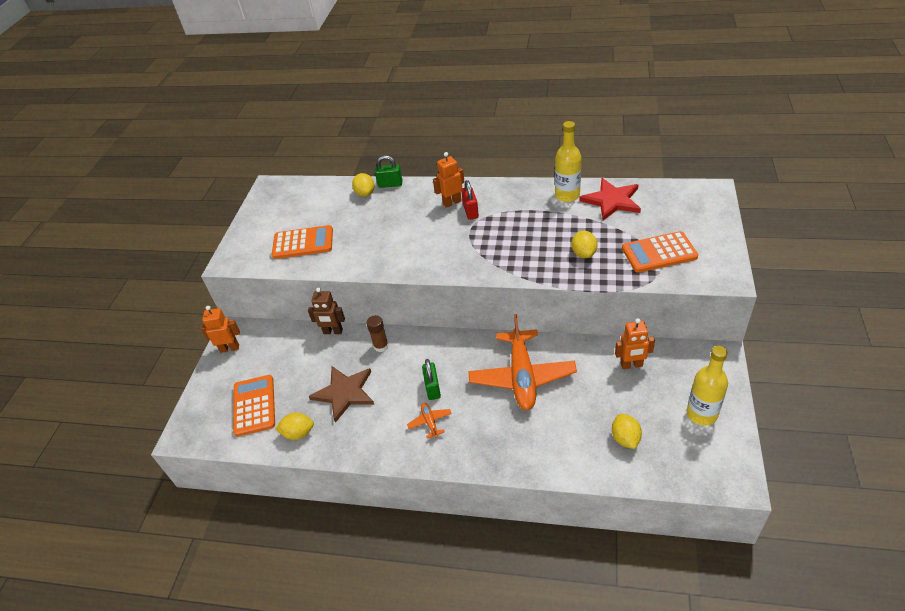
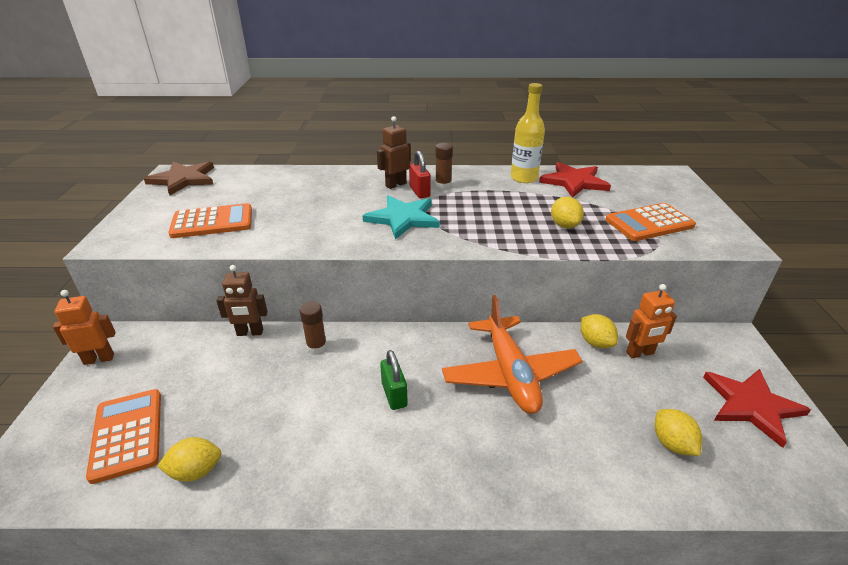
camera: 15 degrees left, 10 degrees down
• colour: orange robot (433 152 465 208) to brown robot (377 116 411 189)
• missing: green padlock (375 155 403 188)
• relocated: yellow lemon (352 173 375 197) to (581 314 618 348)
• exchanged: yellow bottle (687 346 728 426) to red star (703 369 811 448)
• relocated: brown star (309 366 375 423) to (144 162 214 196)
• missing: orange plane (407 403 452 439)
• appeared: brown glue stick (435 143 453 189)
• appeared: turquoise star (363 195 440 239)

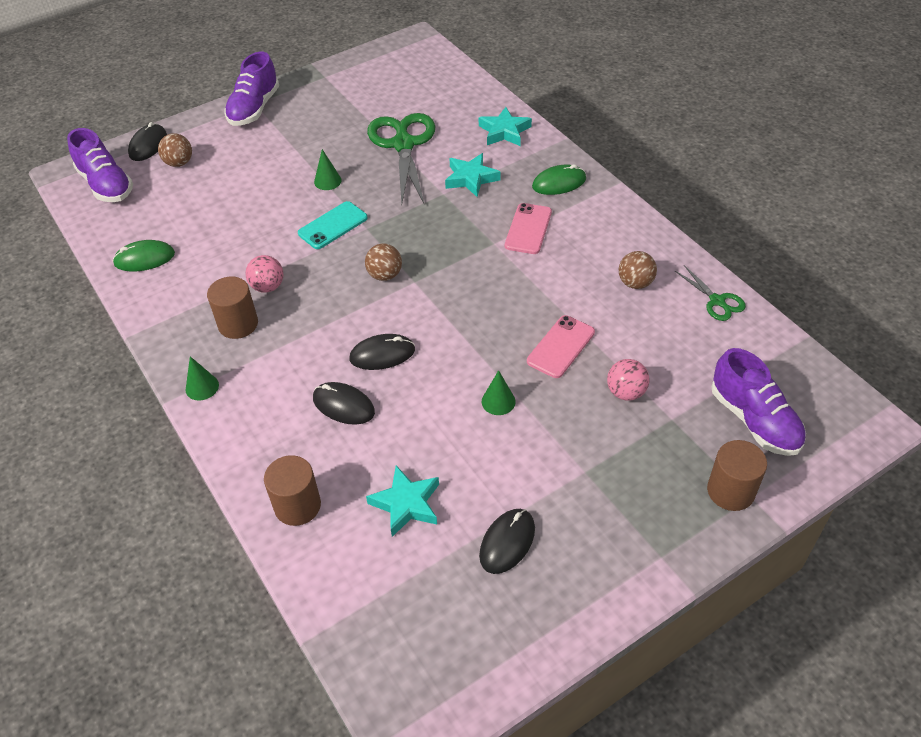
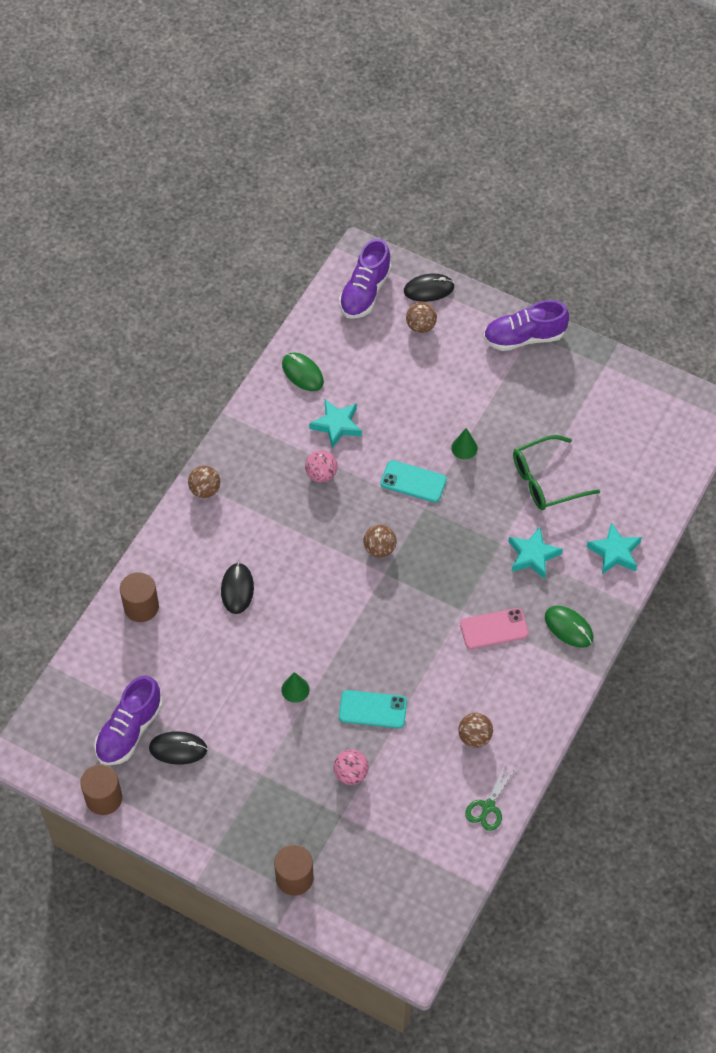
camera: 60 degrees right, 10 degrees up
• exchanged: green scissors (367 113 436 205) to green glasses (513 435 600 510)
• relocated: brown cylinder (207 277 258 339) to (80 764 122 815)
• colour: pink phone (527 315 595 378) to turquoise phone (339 690 407 728)
• missing: black mouse (349 334 415 370)
• relocated: purple shoe (712 348 806 456) to (94 676 162 765)
• exchanged: green cone (186 356 219 401) to brown ball (188 466 220 498)
• relocated: turquoise star (366 466 439 537) to (309 400 362 448)

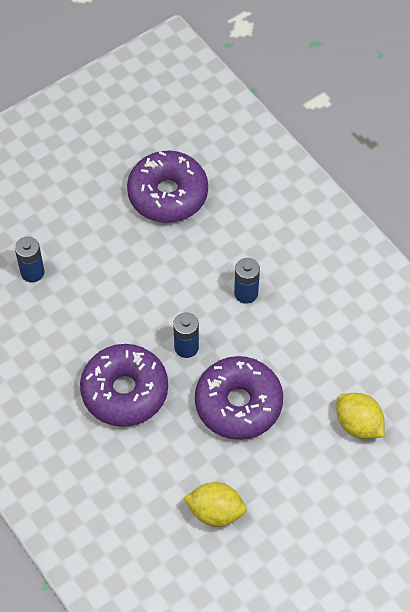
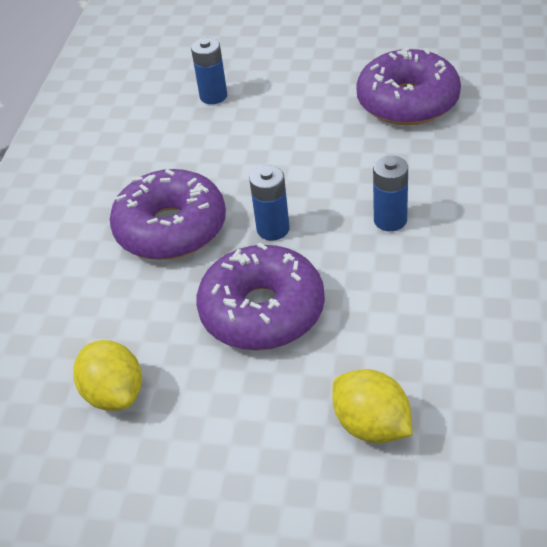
camera: 50 degrees right, 15 degrees down
• spun: yellow lemon (336 393 385 439) = (332 369 412 443) 45 degrees counterclockwise

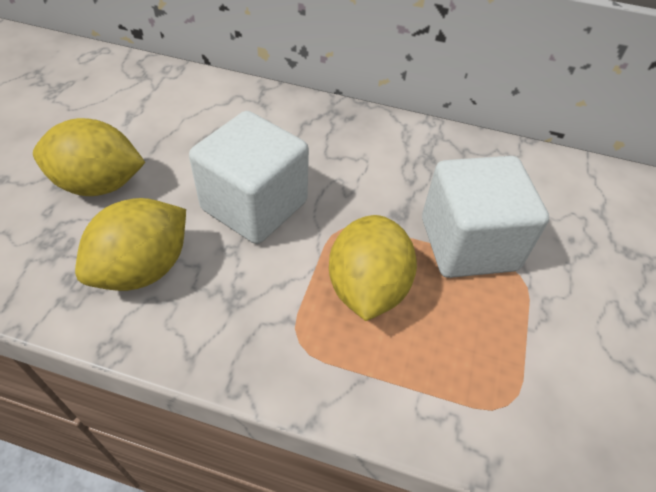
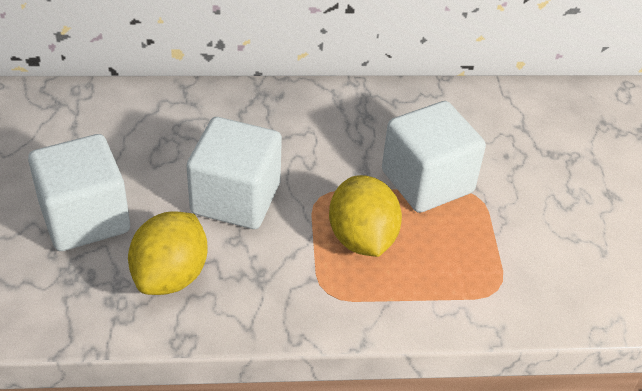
camera: 20 degrees left, 5 degrees down
• exchanged: yellow lemon (33 118 146 196) to white cube (28 134 130 251)

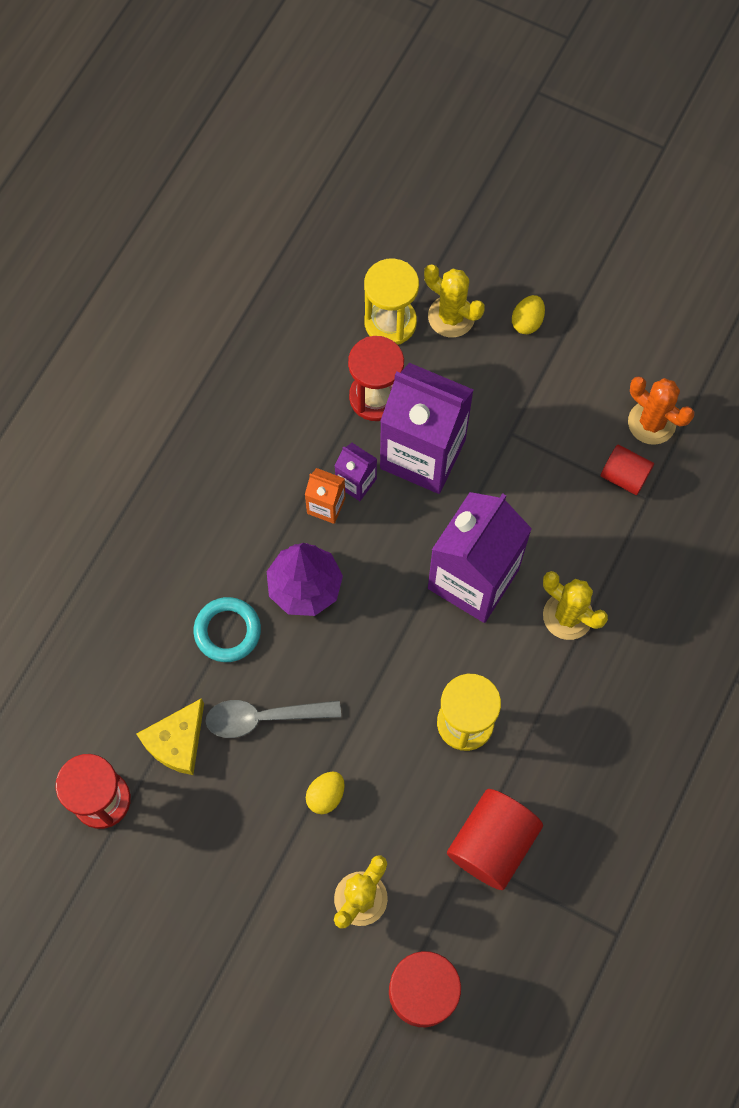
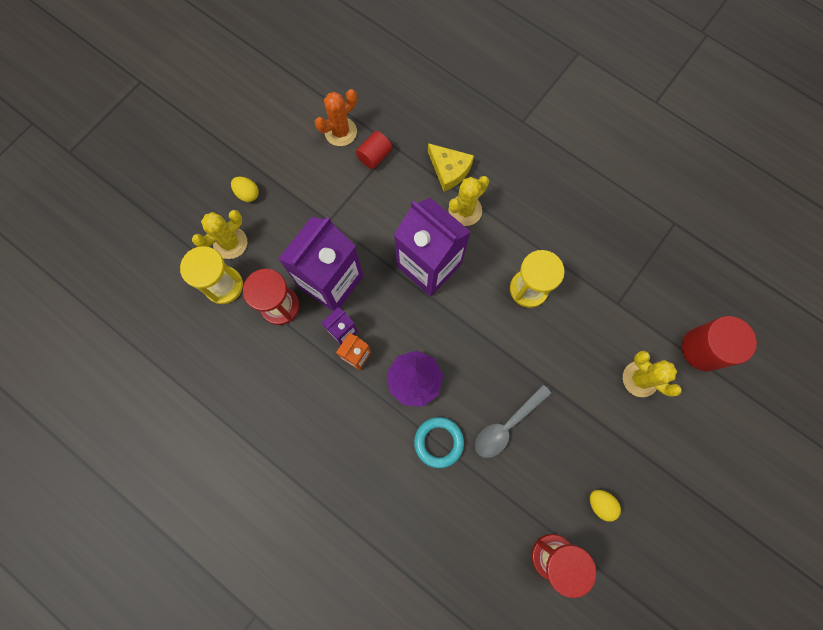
camera: 80 degrees left, 5 degrees up
• relocated: yellow cheese (136 698 204 775) to (428 143 474 192)
• spun: grey spoon (205 700 341 738) = (475 385 552 458) 45 degrees clockwise
• relocated: yellow egg (306 772 345 814) to (590 490 621 521)
• missing: red cylinder (447 789 543 890)

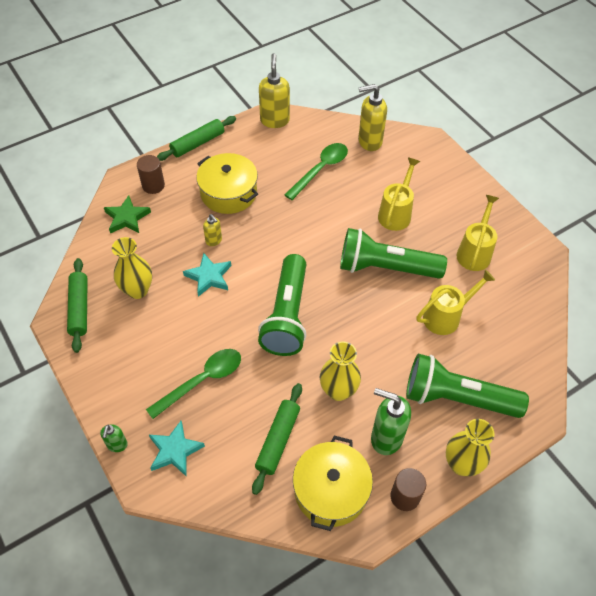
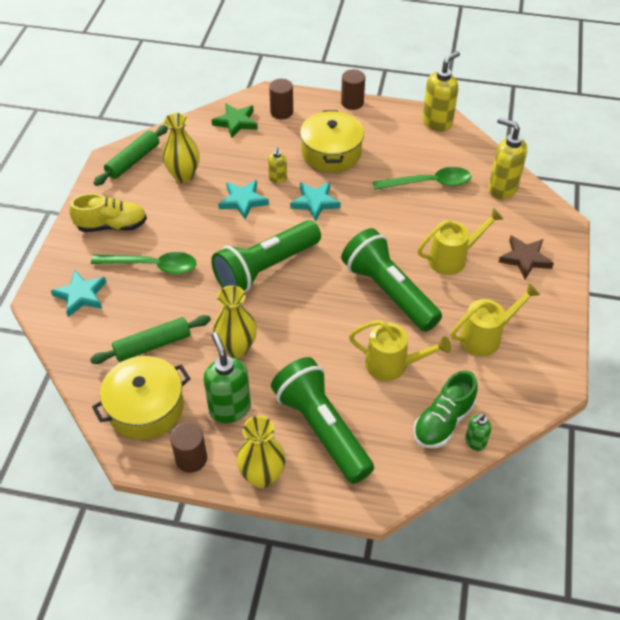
camera: 45 degrees right, 5 degrees down
• exchanged: green rolling pin (157 116 236 161) to brown cylinder (341 69 365 110)
• relocated: green soap dispenser (100 424 128 452) to (465 414 491 451)
• appeared: turquoise star (290 182 341 222)
• appeared: yellow shoe (69 193 147 232)
• appeared: brown star (499 236 554 279)
• appeared: green shoe (413 371 478 448)

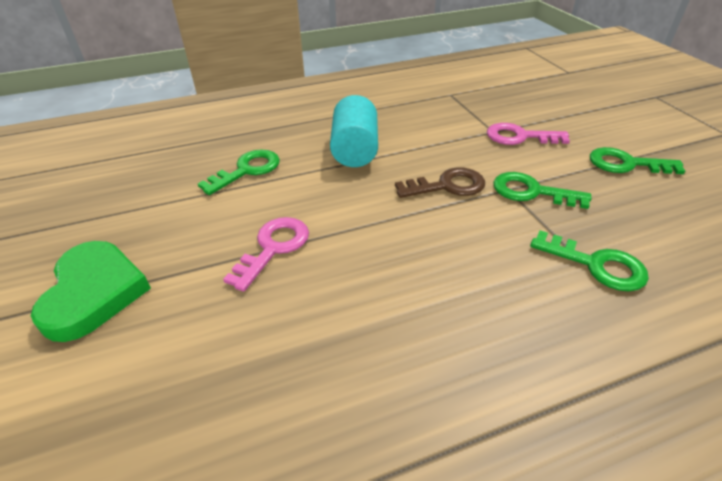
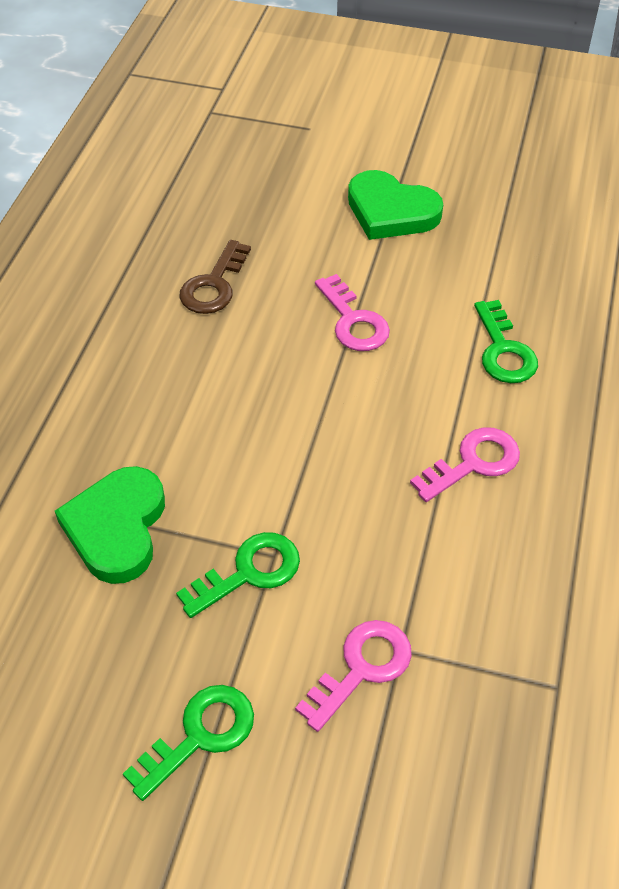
camera: 125 degrees right, 10 degrees up
• exchanged: turquoise cylinder (330 95 378 167) to pink key (410 427 520 502)
• relocated: brown key (395 167 485 198) to (179 240 251 314)
• exchanged: green key (530 230 649 291) to green heart (55 466 165 584)

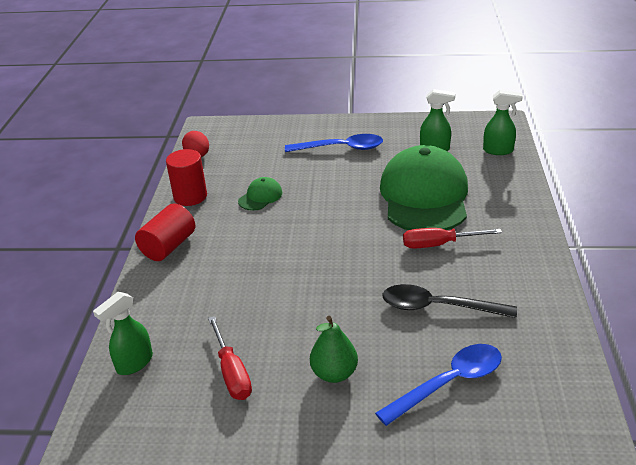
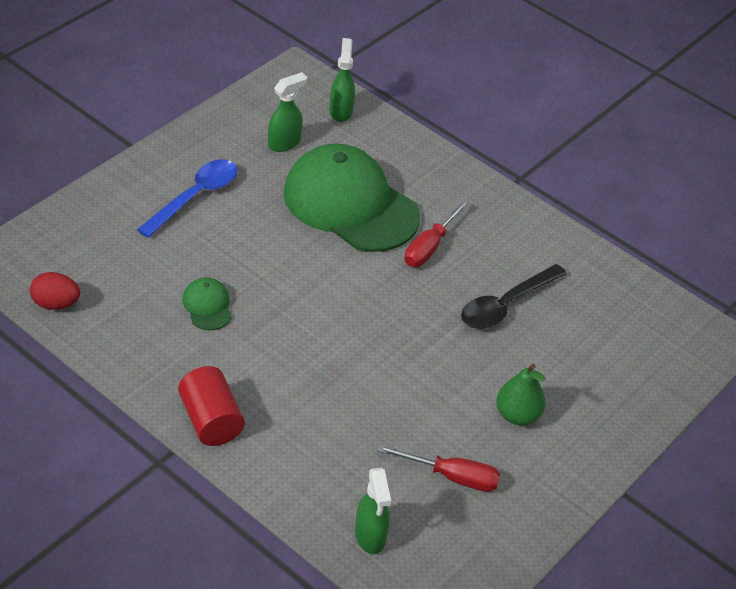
camera: 60 degrees left, 10 degrees up
• spun: green spray bottle (483 90 523 155) = (329 38 355 122) 45 degrees counterclockwise
• missing: red cylinder (166 149 207 206)
• missing: blue spoon (375 344 502 426)

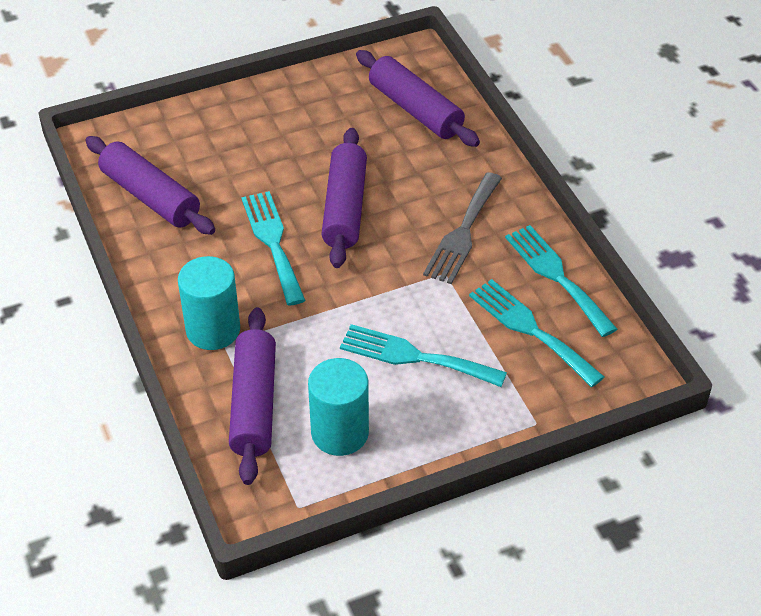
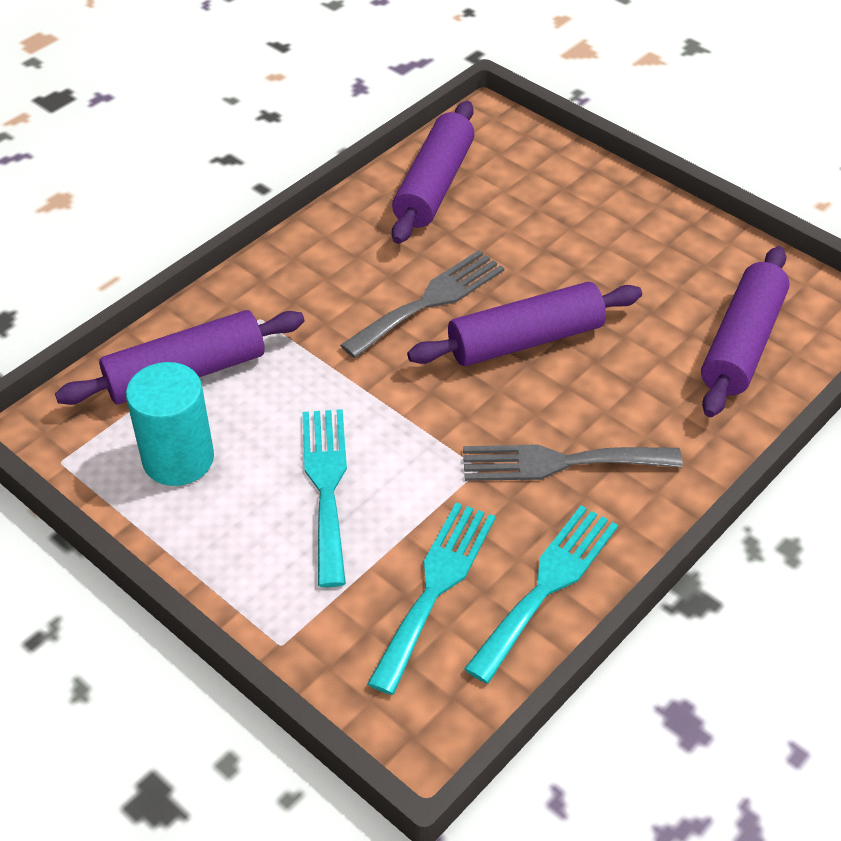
camera: 65 degrees right, 0 degrees up
• colour: turquoise fork (241 191 306 306) to grey fork (340 250 504 358)
• missing: turquoise cylinder (178 256 240 350)

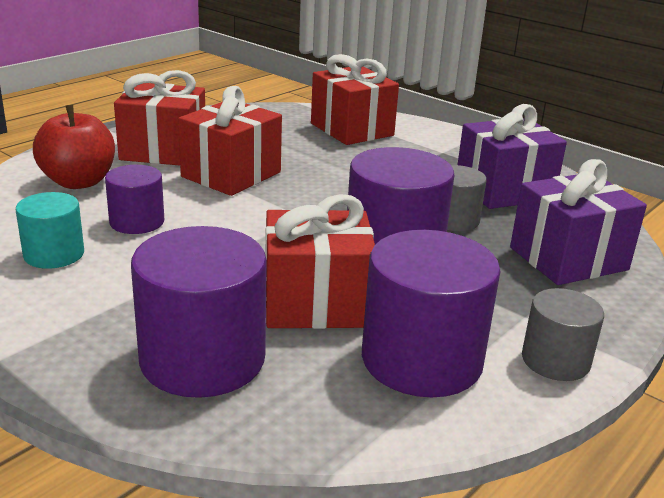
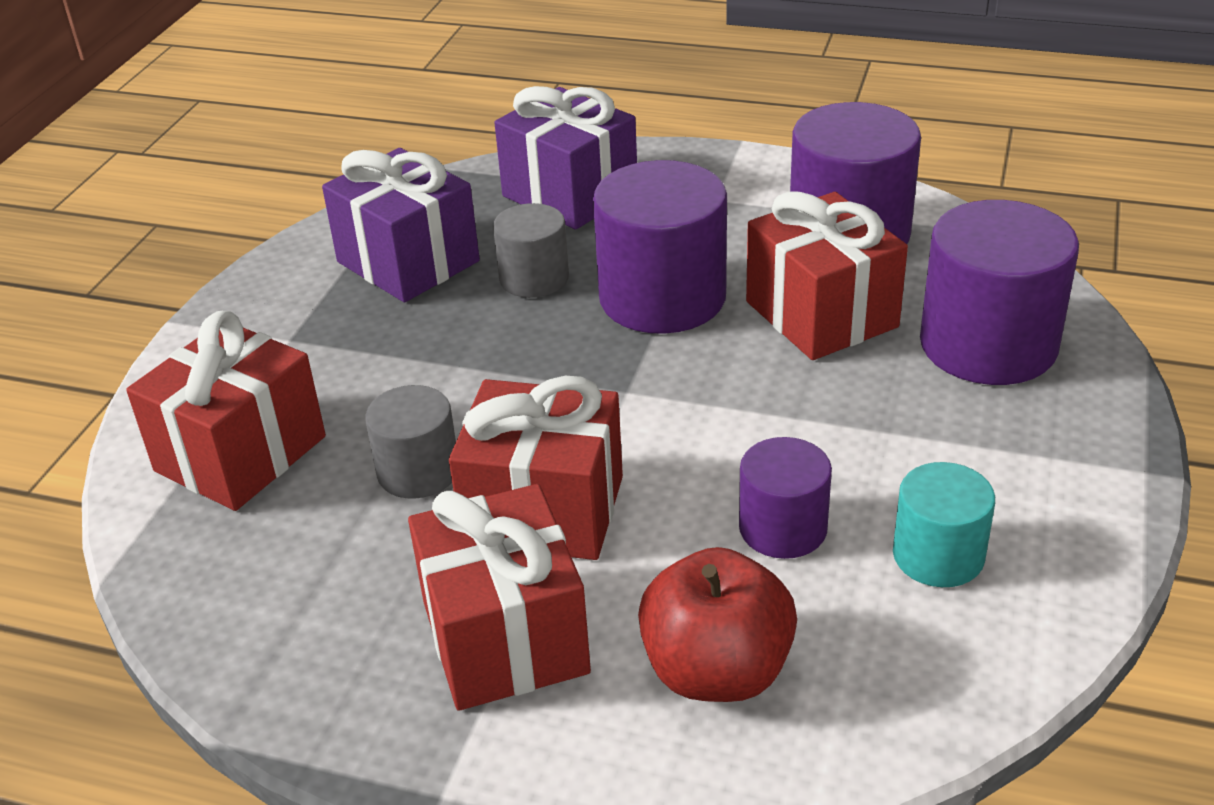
camera: 110 degrees left, 10 degrees up
• relocated: grey cylinder (522 288 604 381) to (365 385 456 499)

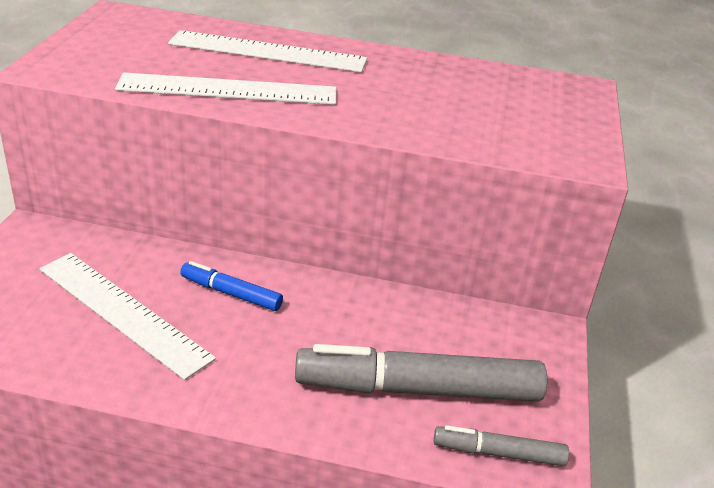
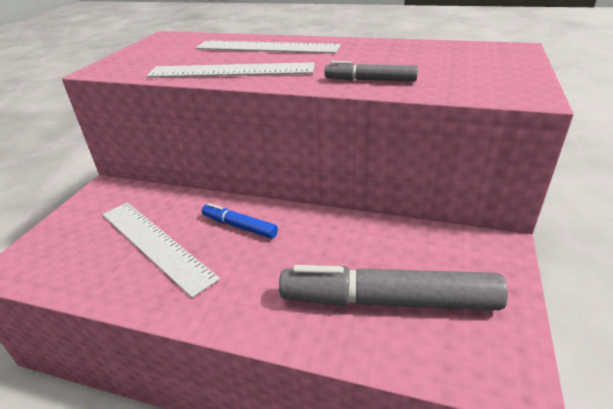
camera: 10 degrees right, 0 degrees up
• relocated: grey marker (434 425 569 466) to (324 61 418 81)

